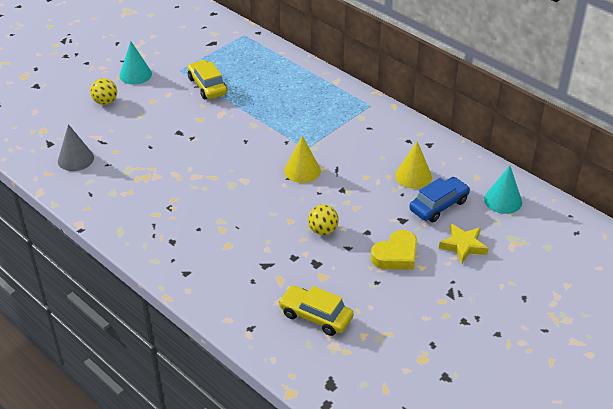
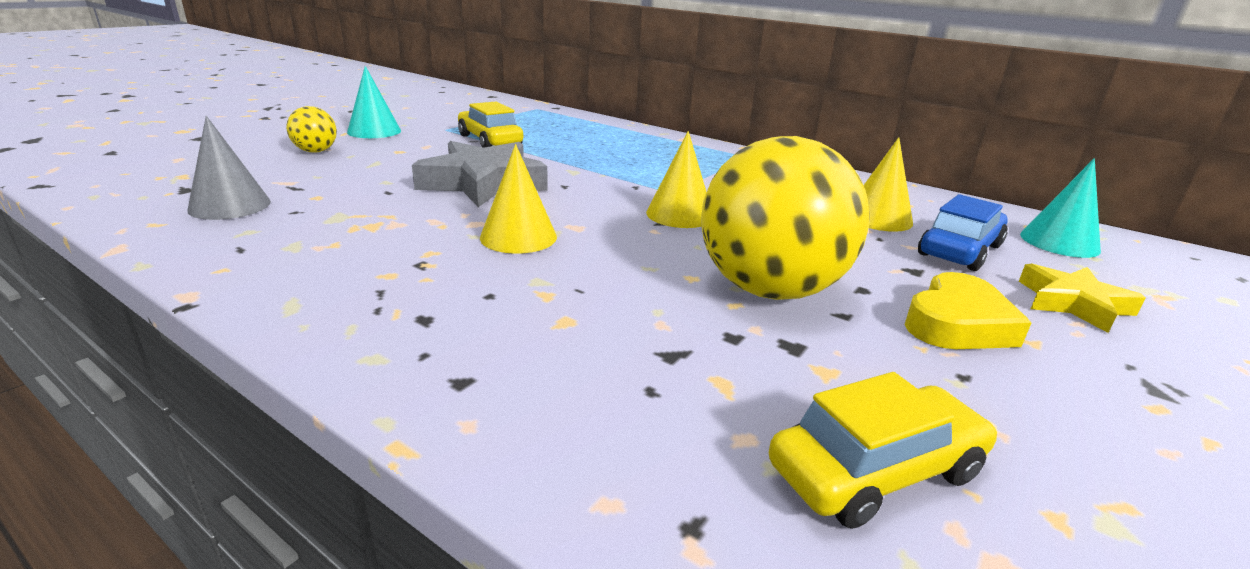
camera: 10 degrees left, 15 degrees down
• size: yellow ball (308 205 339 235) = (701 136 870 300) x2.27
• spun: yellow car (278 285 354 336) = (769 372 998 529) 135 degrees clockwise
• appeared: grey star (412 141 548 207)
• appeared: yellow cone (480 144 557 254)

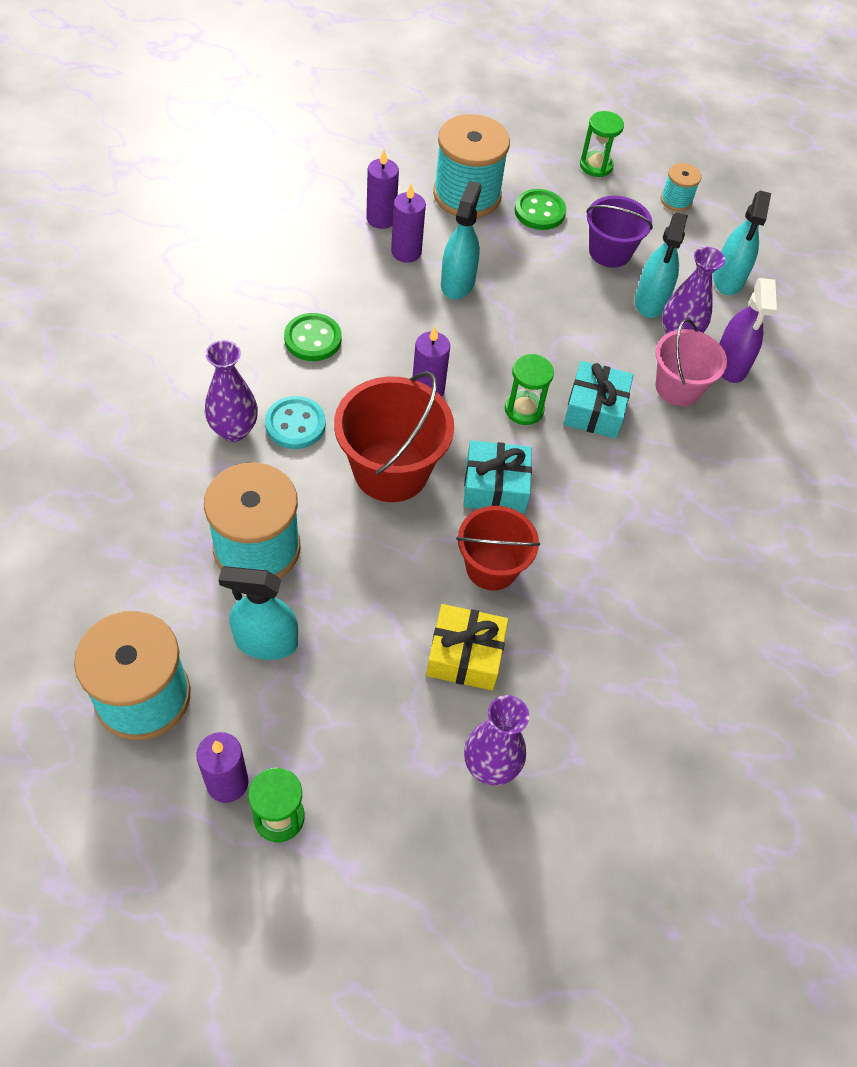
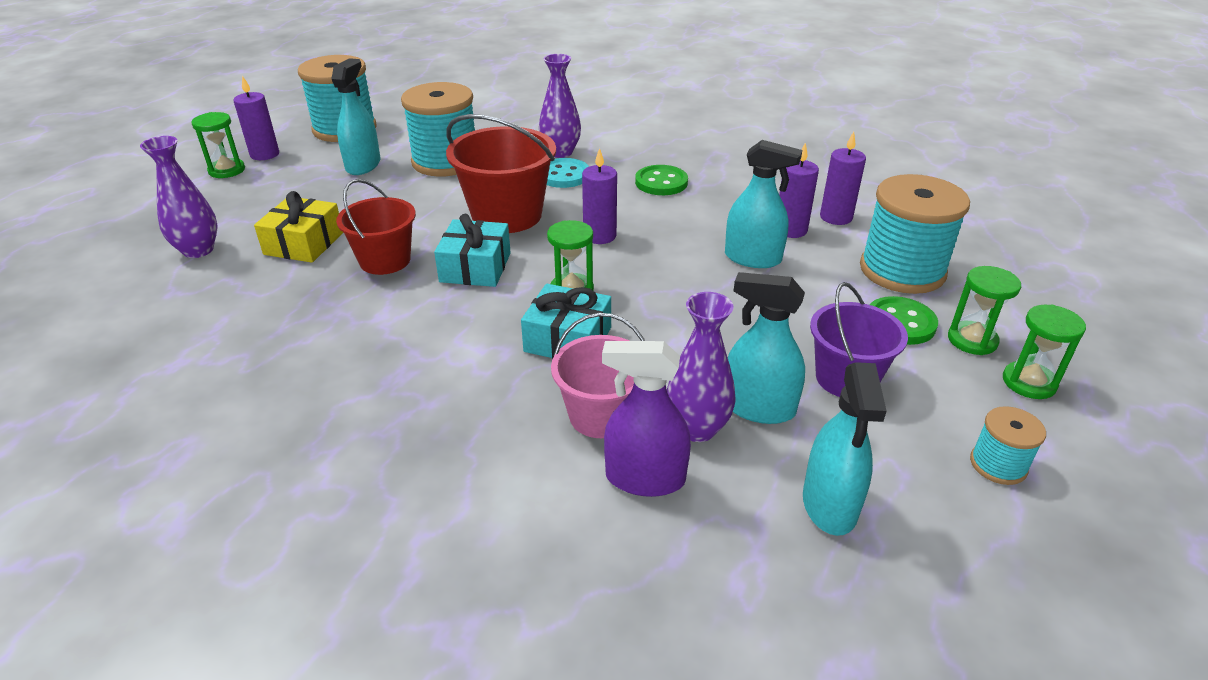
camera: 100 degrees right, 20 degrees down
• spun: turquoise spray bottle (713 191 771 295) = (803 362 886 536) 105 degrees counterclockwise
• appeared: green hourglass (948 266 1021 355)

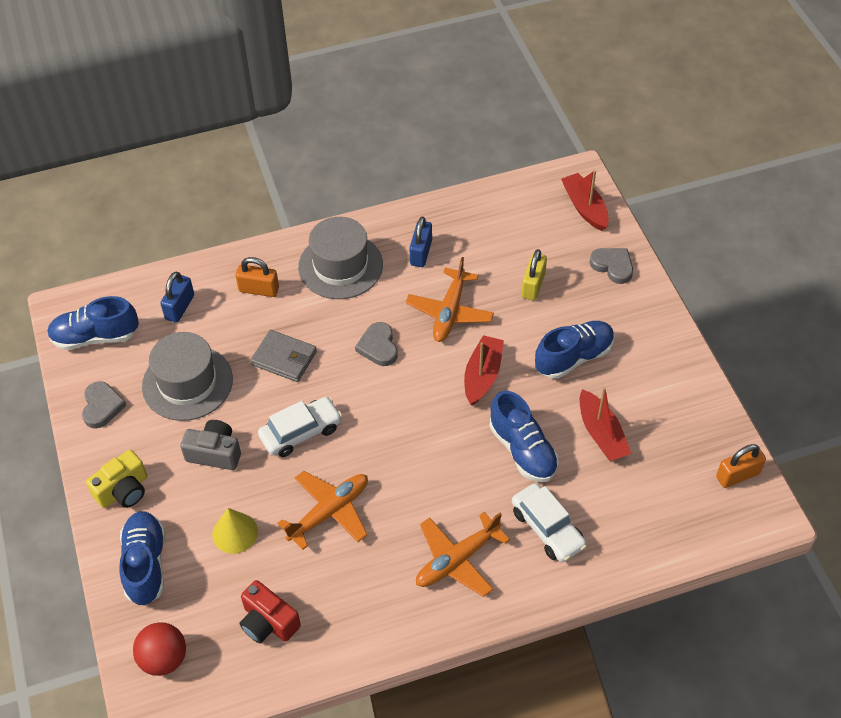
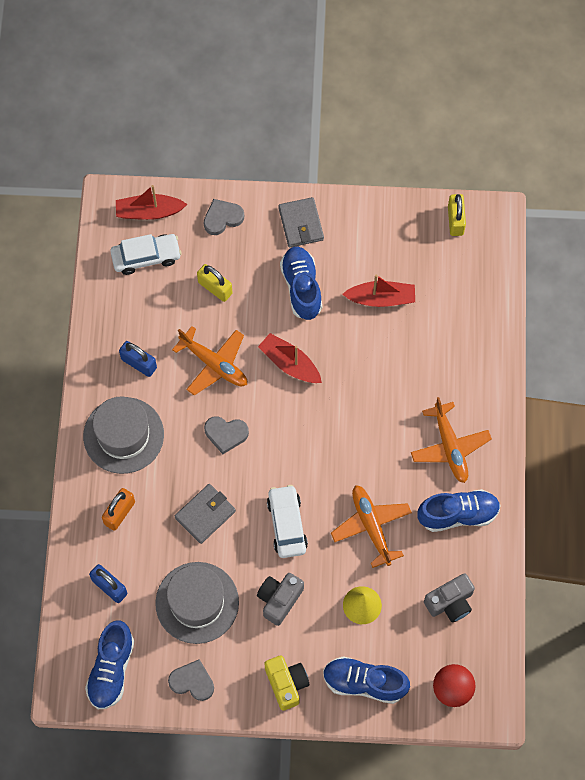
camera: 70 degrees left, 15 degrees up
• relocated: blue shoe (489 391 559 482) to (418 489 501 532)
• colour: orange padlock (716 444 766 488) to yellow padlock (448 194 466 236)
• relocated: white car (512 483 587 562) to (110 234 182 275)
• colour: red camera (240 580 301 643) to grey camera (424 574 475 622)
• appeared: grey wallet (278 197 324 247)

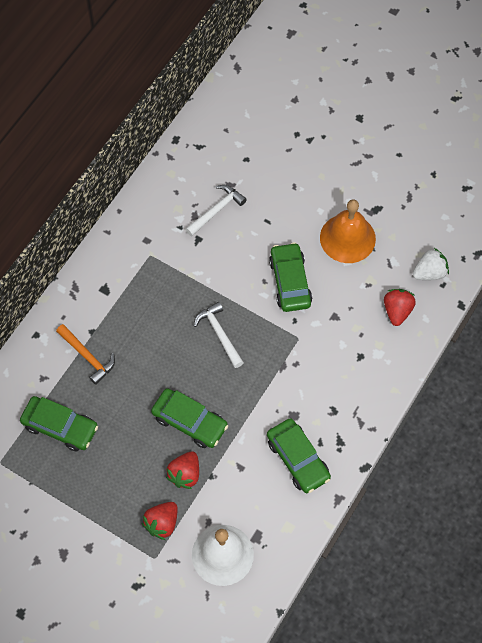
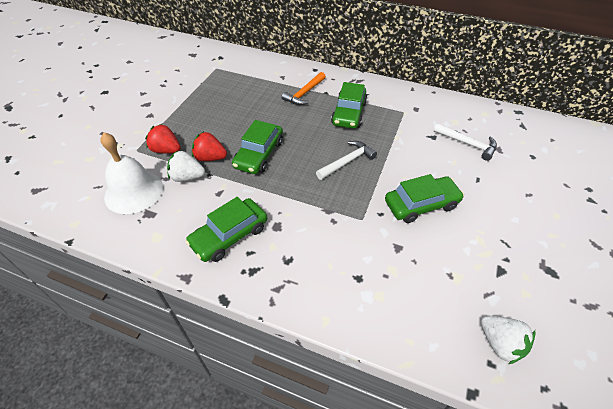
camera: 80 degrees right, 15 degrees down
• missing: orange bell (320 199 376 263)
• missing: red strawberry (384 289 416 326)
• relocated: green car (20 396 98 451) to (331 82 367 129)
• appeared: white strawberry (167 150 205 182)

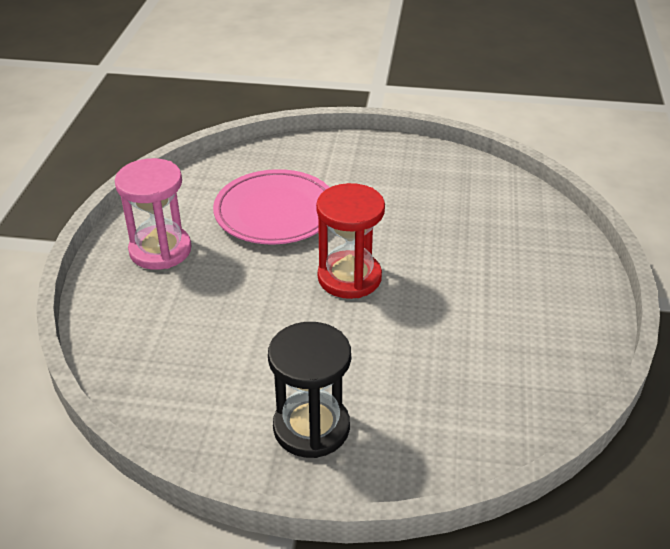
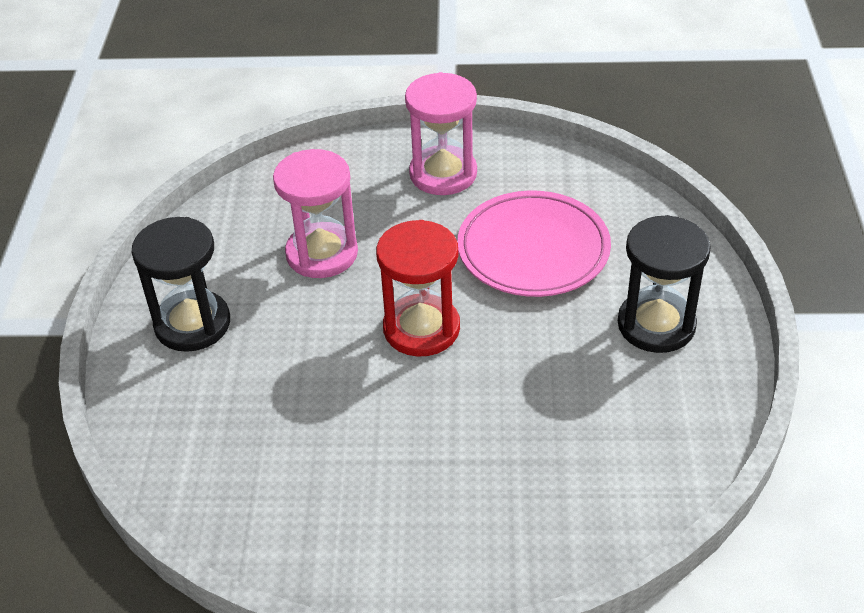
camera: 85 degrees right, 5 degrees up
• appeared: pink hourglass (273 149 358 278)
• appeared: black hourglass (618 215 711 353)

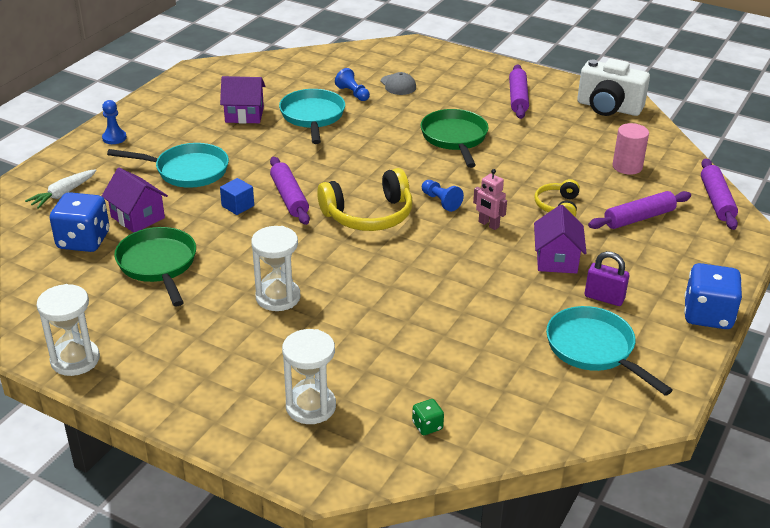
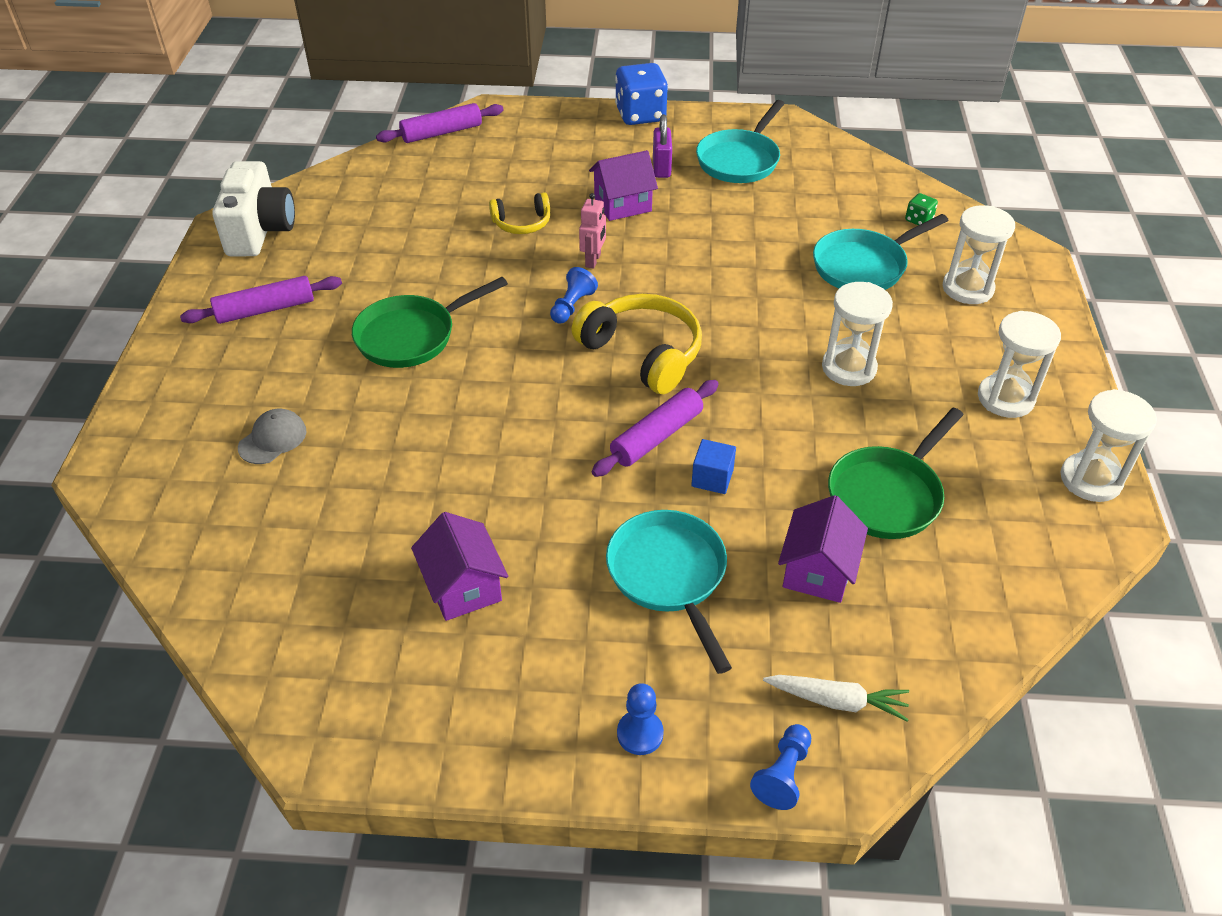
camera: 115 degrees left, 10 degrees up
• relocated: blue pawn (335 68 370 101) to (750 724 811 810)
• relocated: turquoise pan (279 89 345 144) to (813 214 949 290)
• missing: pink cylinder (612 123 649 175)
• missing: purple rolling pin (588 191 691 229)
• missing: blue dice (50 192 110 252)
• appeared: white hourglass (978 311 1061 418)

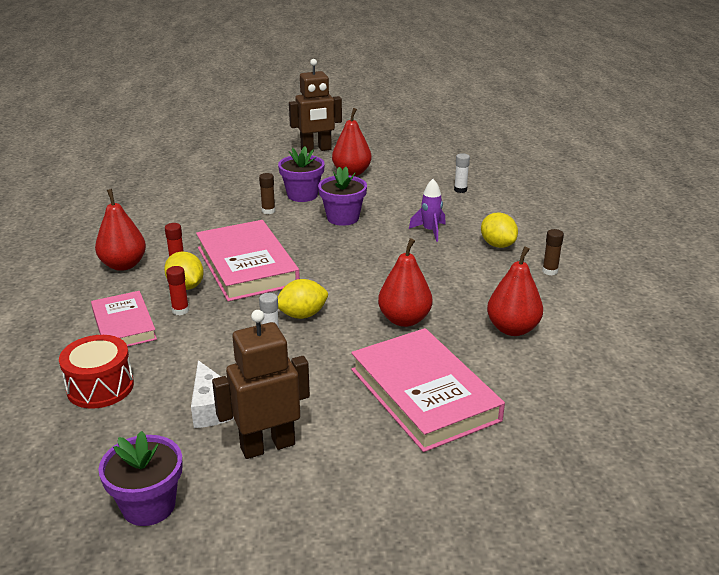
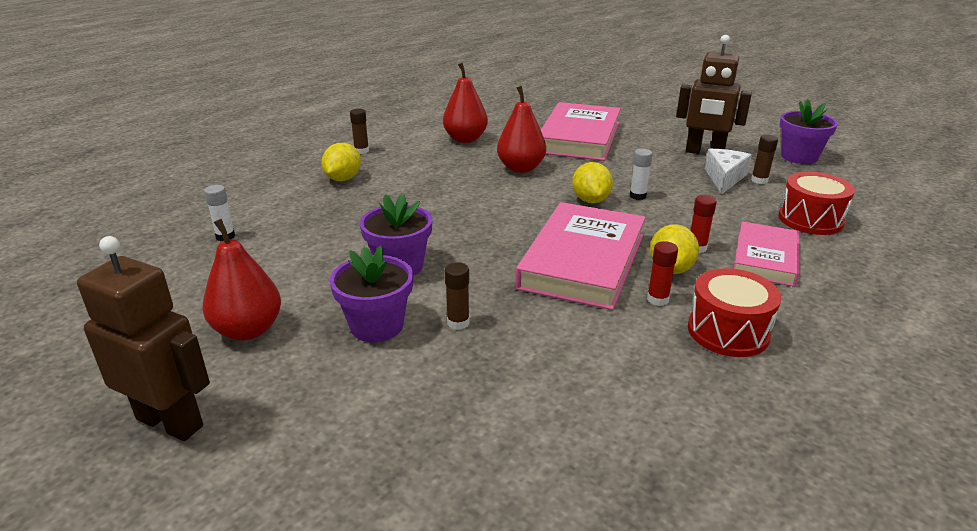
camera: 135 degrees left, 0 degrees up
• missing: purple rocket (409 179 446 242)
• exchanged: red pear (95 189 146 271) to red drum (688 268 781 357)
• spun: yellow lemon (278 279 328 319) = (572 162 613 203) 60 degrees clockwise
• appeared: brown glue stick (751 135 778 184)

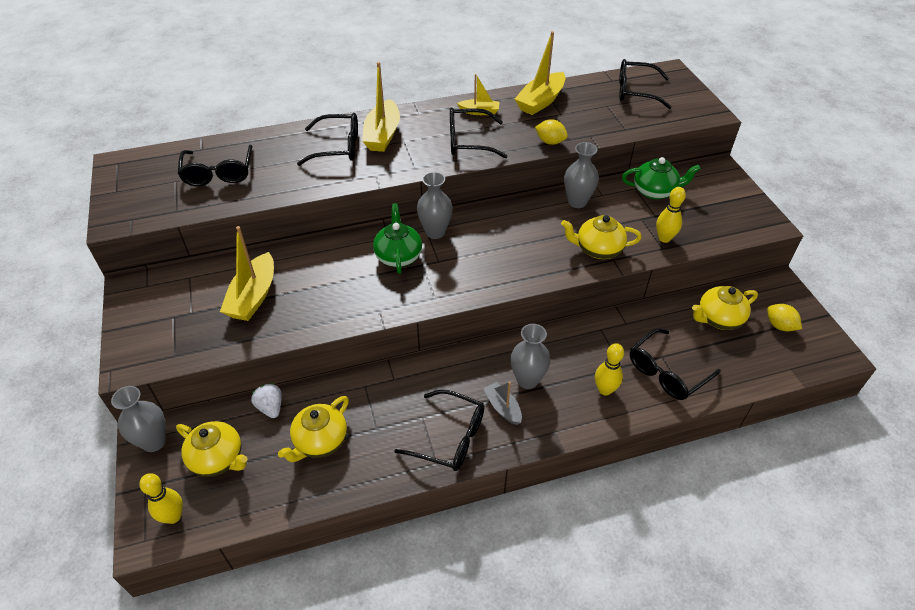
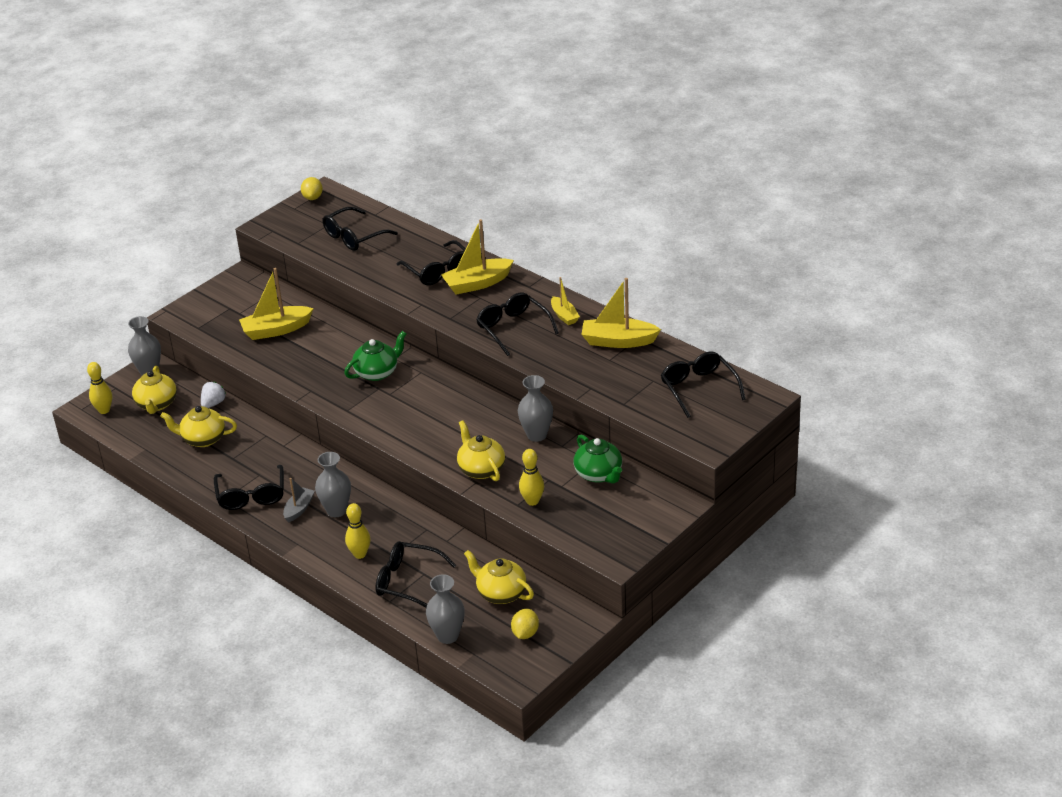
camera: 60 degrees right, 10 degrees down
• relocated: yellow lemon (535 119 568 145) to (301 177 323 200)
• relocated: grey vase (417 172 453 239) to (426 574 465 644)

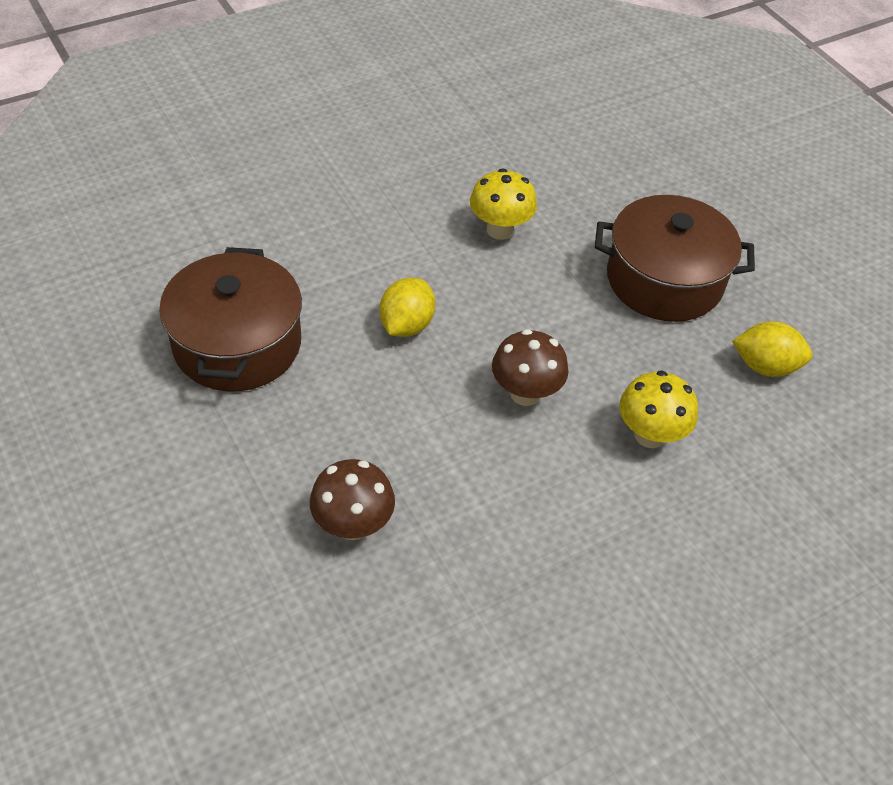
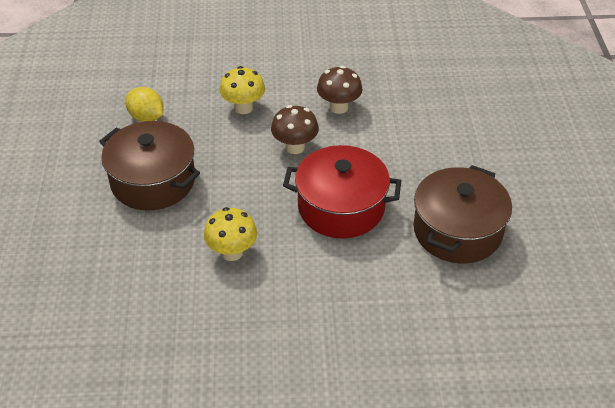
camera: 150 degrees left, 5 degrees down
• exchanged: yellow lemon (379 278 435 337) to red pot (283 145 401 238)
• relocated: brown mushroom (310 459 395 540) to (317 66 362 114)

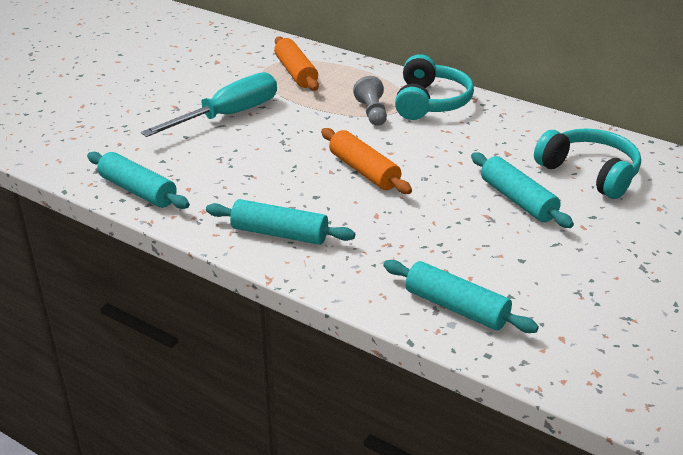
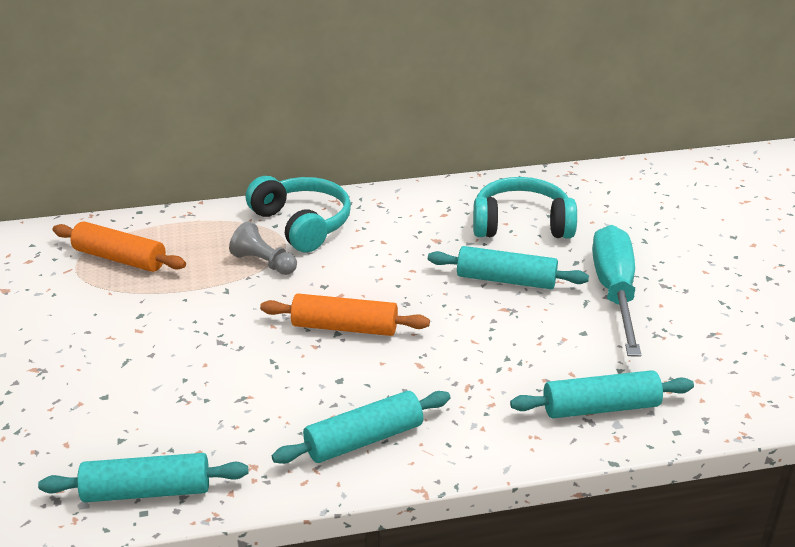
camera: 45 degrees left, 0 degrees up
• relocated: turquoise screwdriver (141 72 277 137) to (592 225 641 357)

